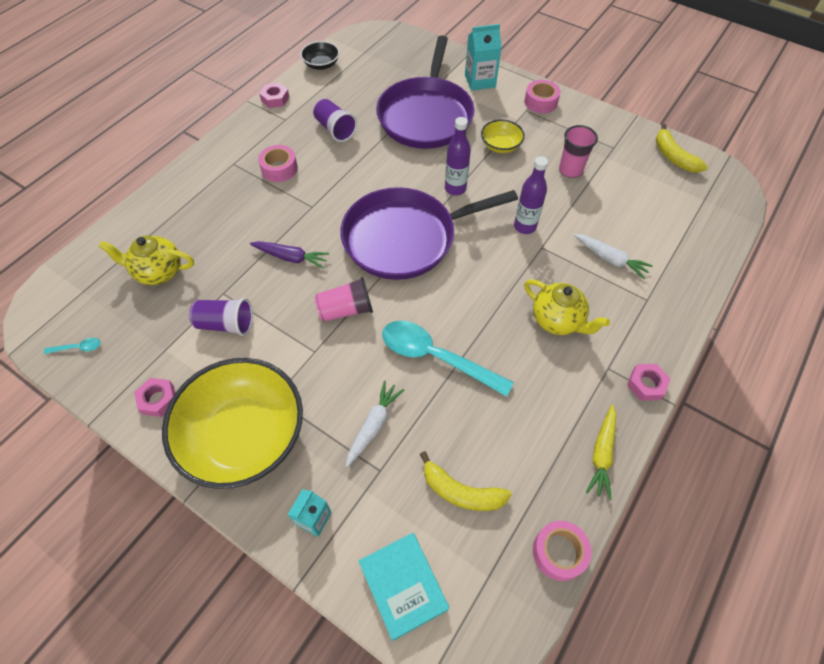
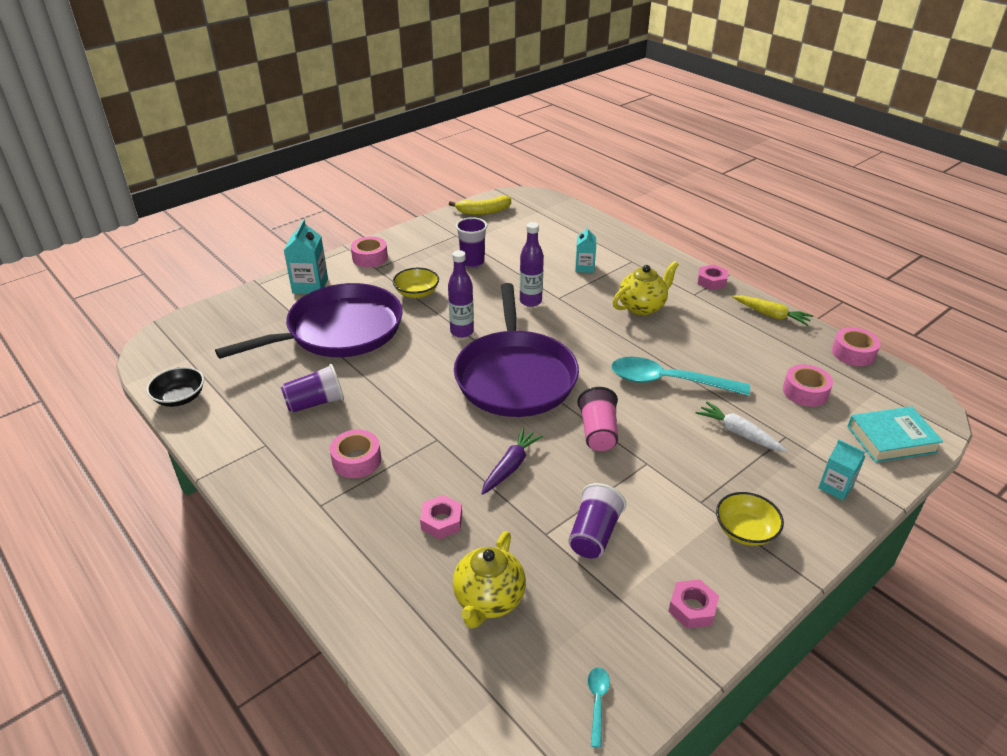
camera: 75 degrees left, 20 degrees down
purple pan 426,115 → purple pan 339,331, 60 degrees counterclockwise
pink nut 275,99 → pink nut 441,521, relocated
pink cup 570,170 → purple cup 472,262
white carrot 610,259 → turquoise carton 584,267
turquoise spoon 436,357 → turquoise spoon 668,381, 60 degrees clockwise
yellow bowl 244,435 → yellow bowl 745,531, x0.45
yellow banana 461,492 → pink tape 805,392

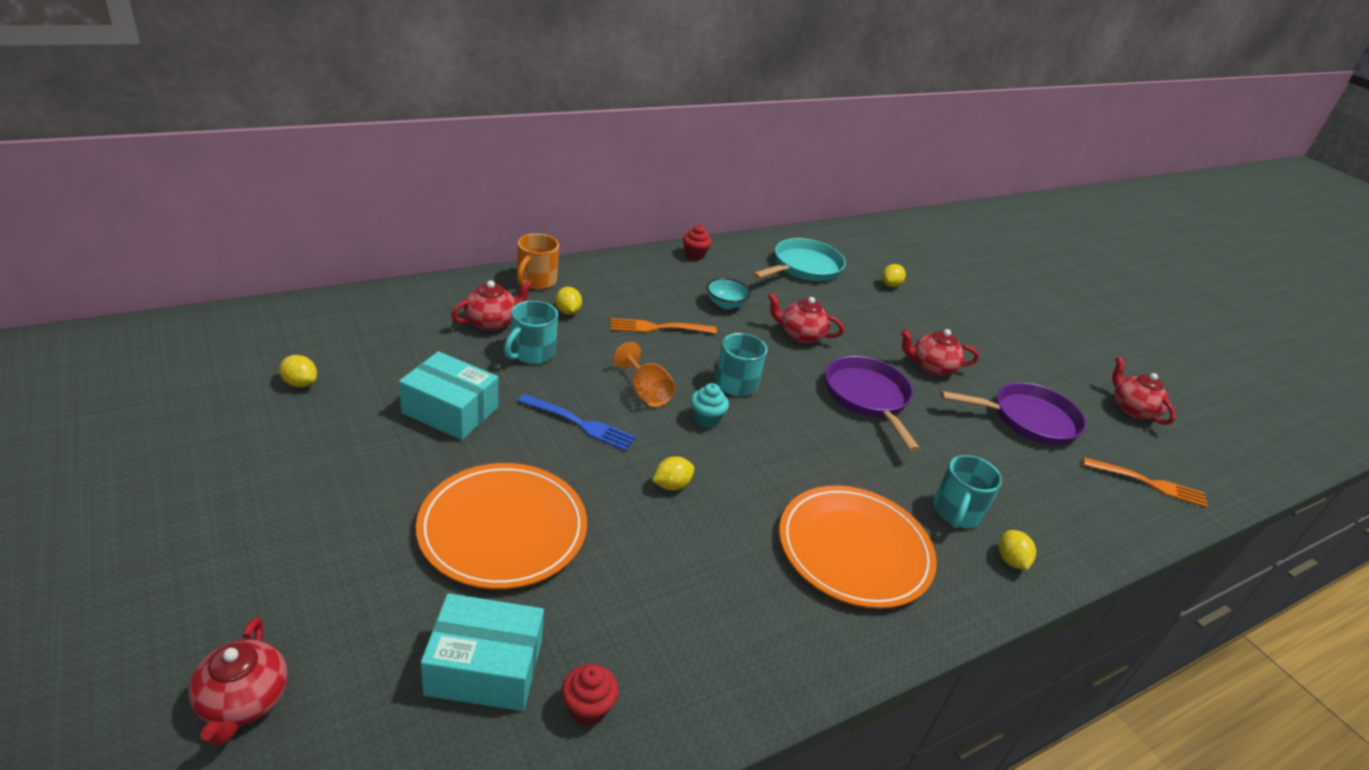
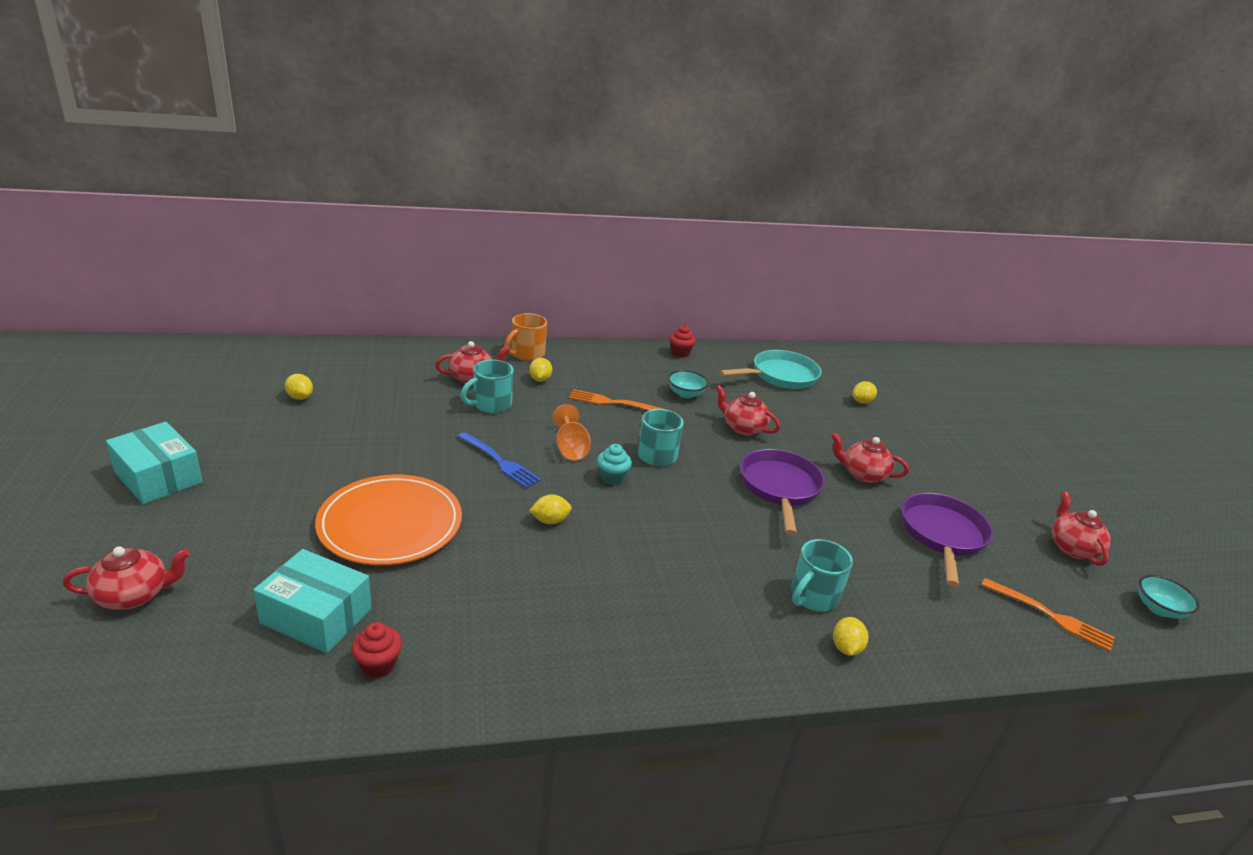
camera: 20 degrees right, 5 degrees down
red teapot 243,701 → red teapot 134,595, 120 degrees counterclockwise
turquoise box 450,410 → turquoise box 158,477, relocated
purple pan 1028,420 → purple pan 942,535, 90 degrees counterclockwise
- → turquoise bowl 1159,609
orange plate 854,549 → -

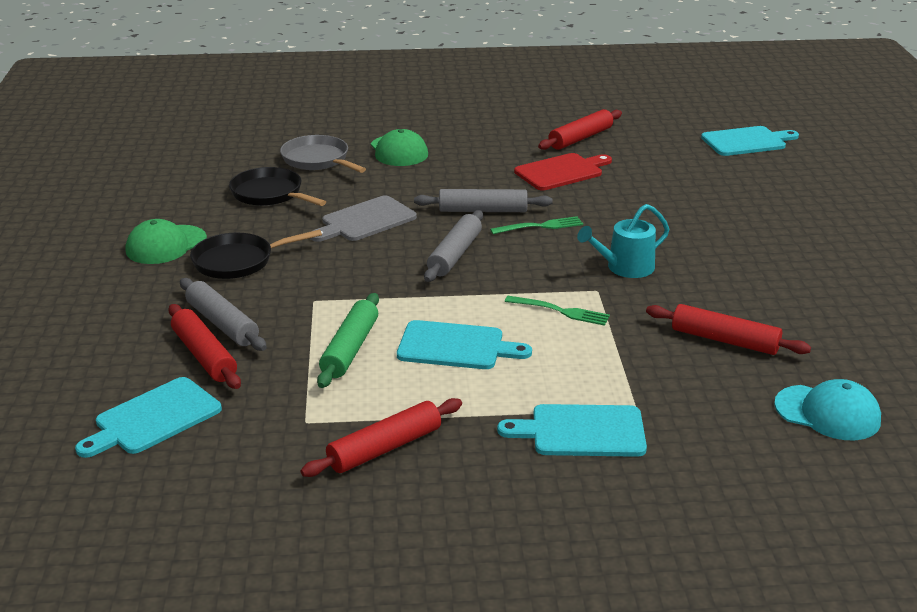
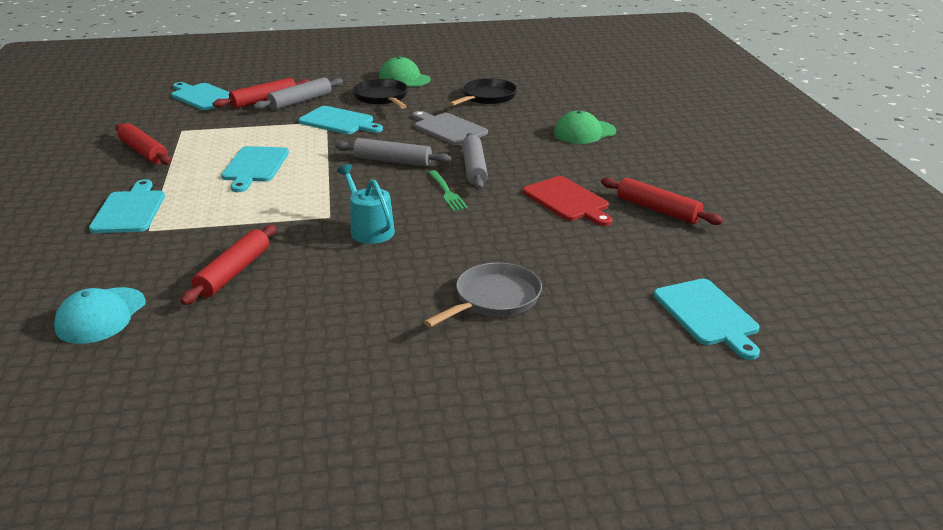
camera: 85 degrees right, 0 degrees up
- → turquoise cutting board 339,121
grey pan 318,160 → grey pan 493,299, relocated
green rolling pin 350,349 → -
green fork 560,311 → -

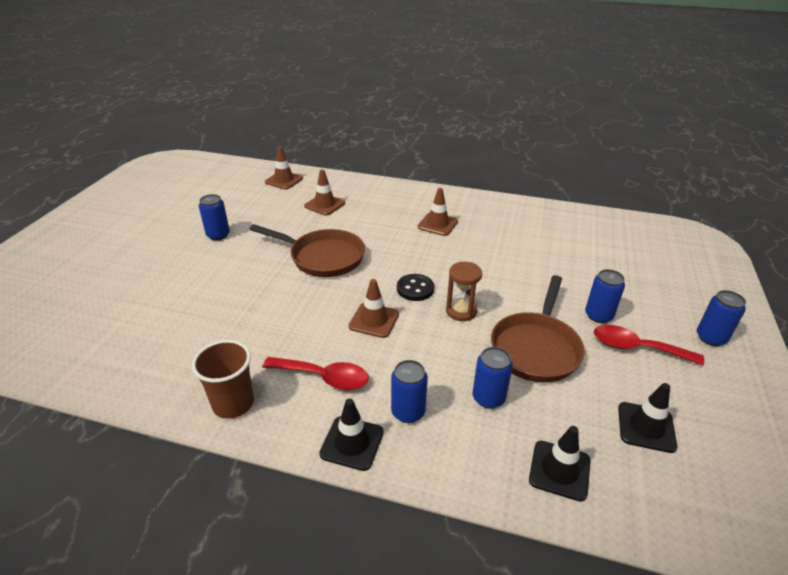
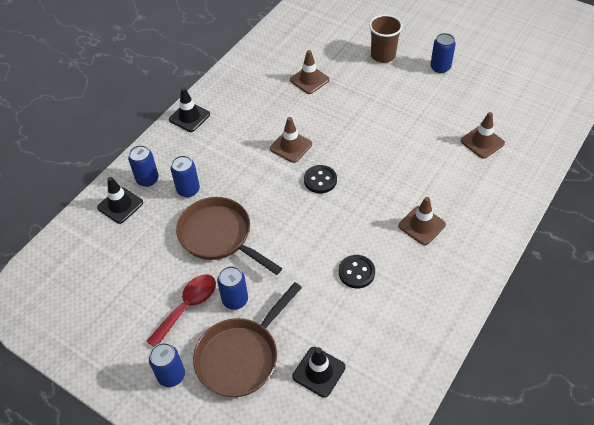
camera: 110 degrees right, 15 degrees up
blue can 408,412 → blue can 147,179, relocated
brown pan 323,257 → brown pan 241,356, relocated
brown traffic cone 284,180 → brown traffic cone 309,80, relocated
black traffic cone 646,427 → black traffic cone 319,372, relocated
- → black button 356,272
brown cup 233,403 → brown cup 383,55, relocated
red spoon 324,377 → -
brown hourglass 461,311 → -

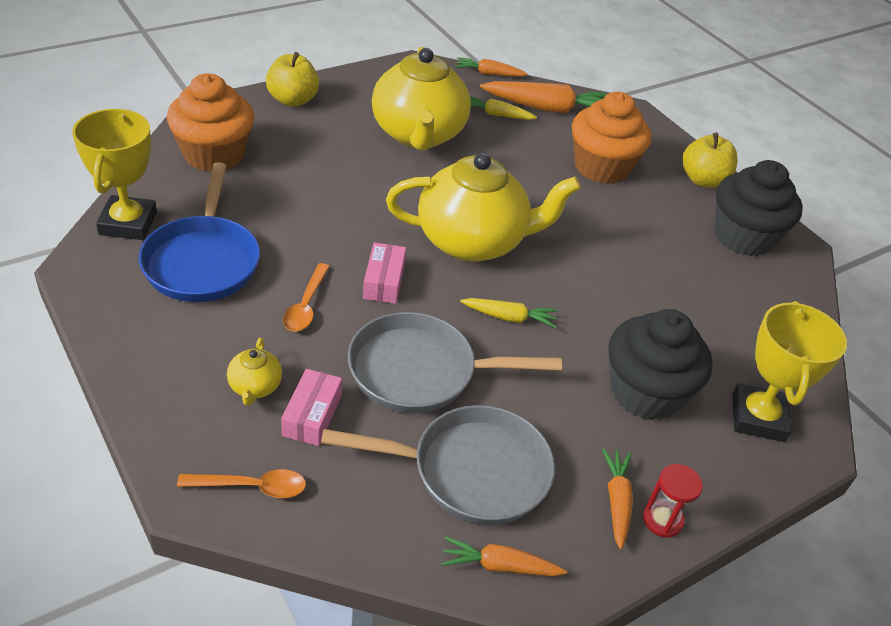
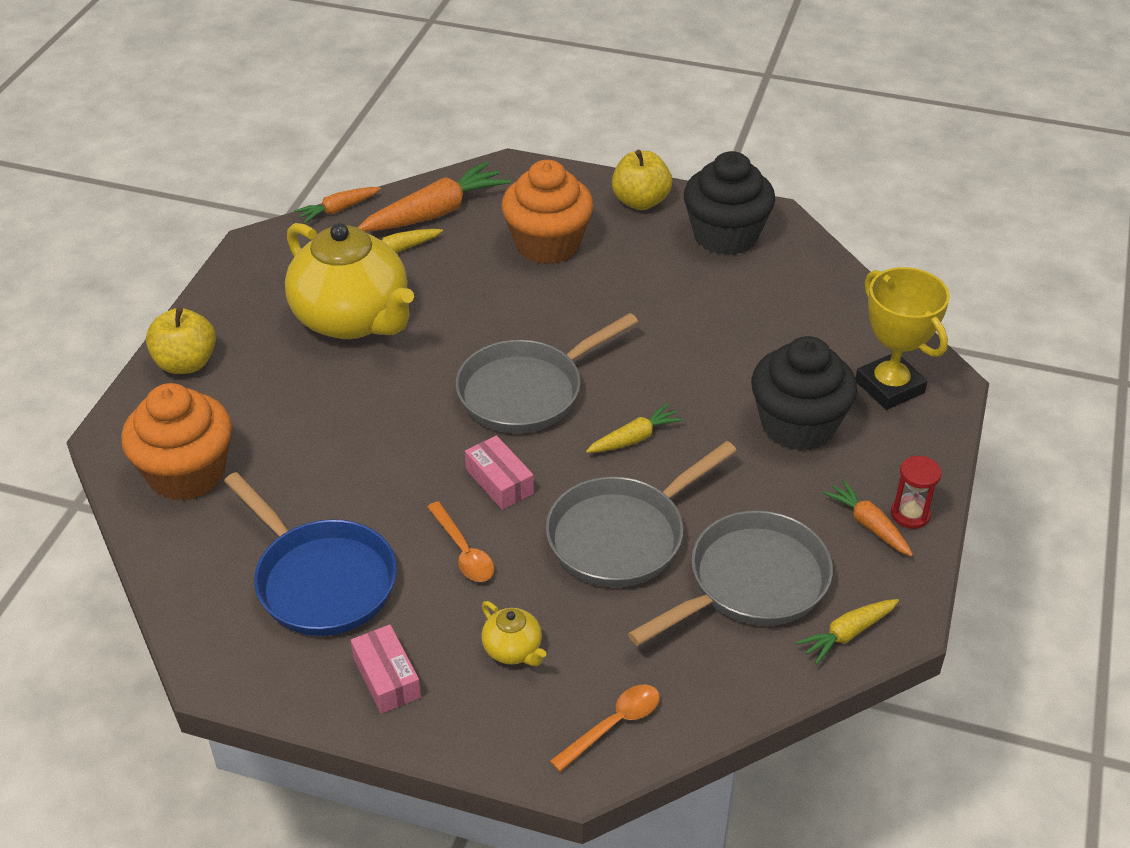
camera: 35 degrees left, 0 degrees up
pink box 312,415 → pink box 387,678, relocated
yellow teapot 473,241 → grey pan 526,391
orange carrot 499,566 → yellow carrot 847,634
yellow trophy 128,223 → -

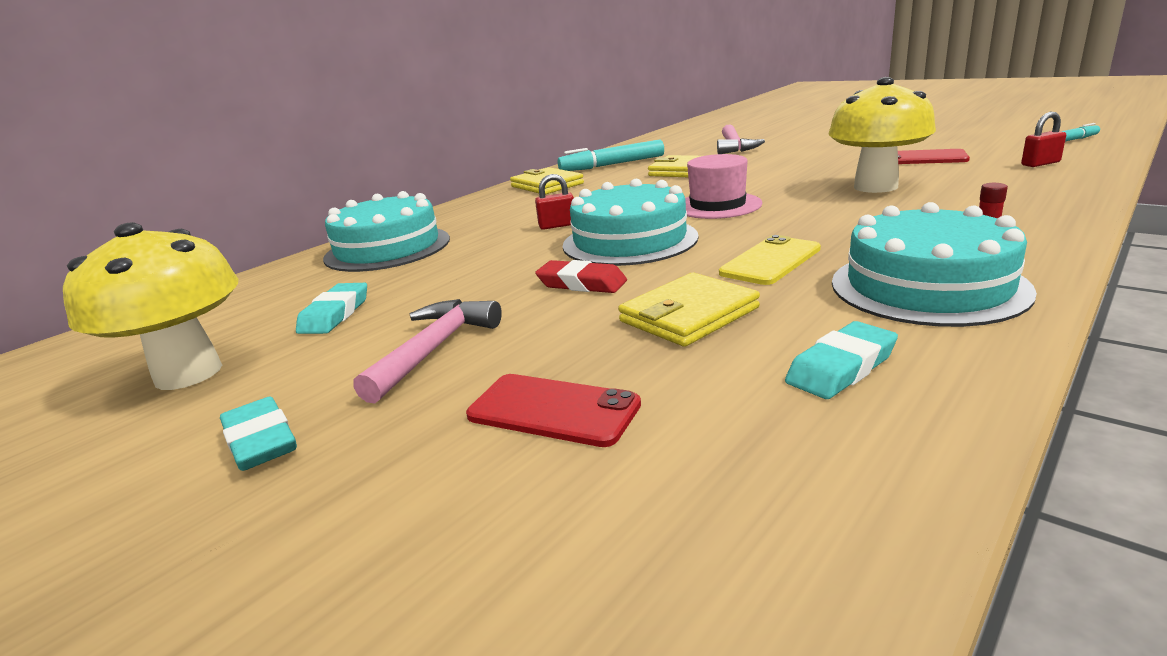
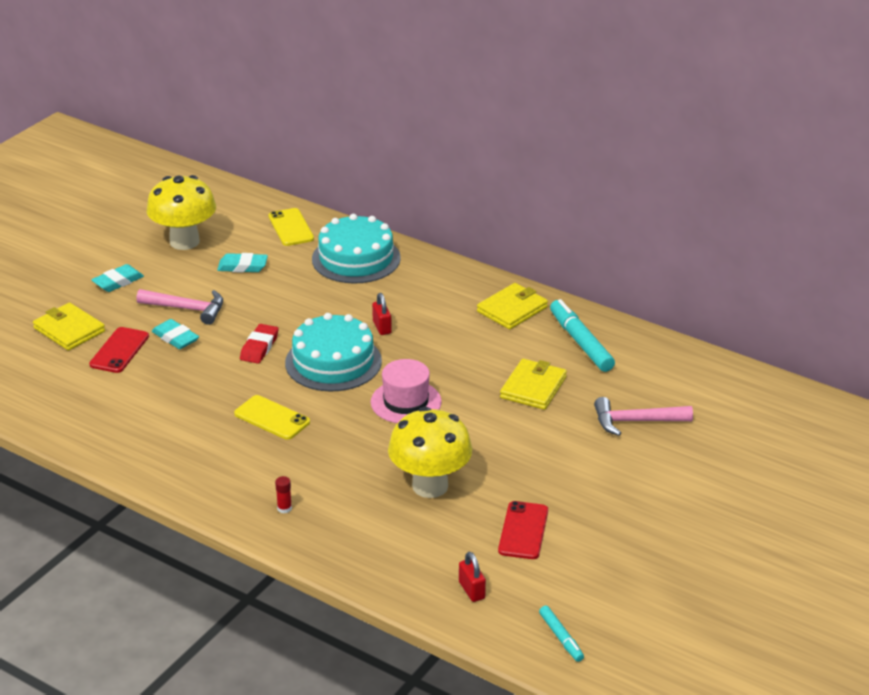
camera: 80 degrees right, 10 degrees up
yellow wallet 689,315 → yellow wallet 69,330, relocated
turquoise eraser 841,368 → turquoise eraser 175,338, relocated
- → yellow phone 291,227
turquoise cake 928,286 → -

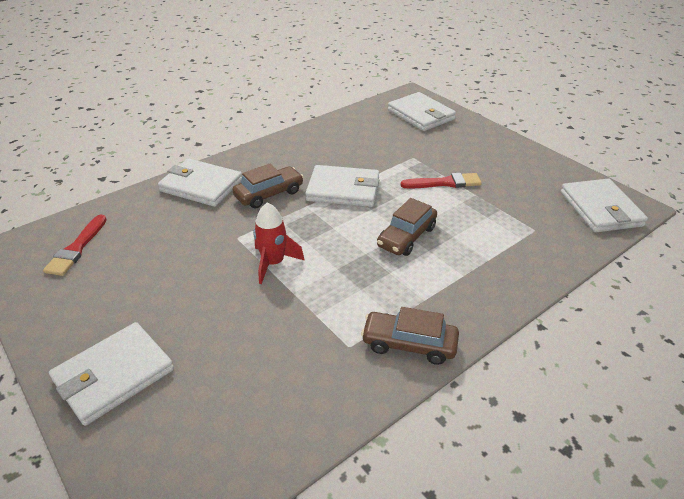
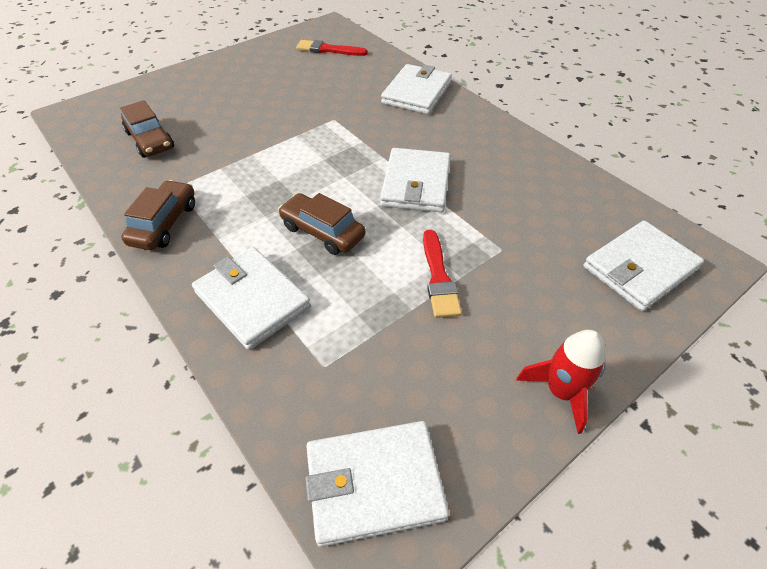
camera: 90 degrees right, 10 degrees up
brown car 269,194 → brown car 150,140, relocated
white wallet 113,375 → white wallet 252,299, relocated
red rocket 273,263 → red rocket 560,391, relocated

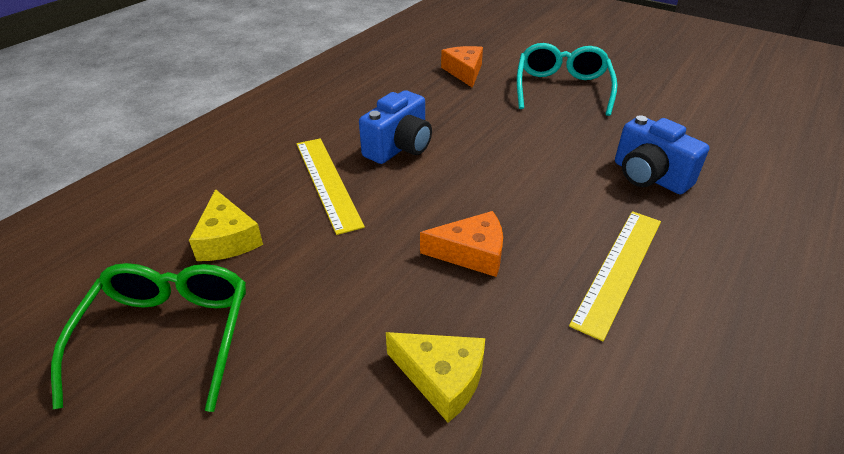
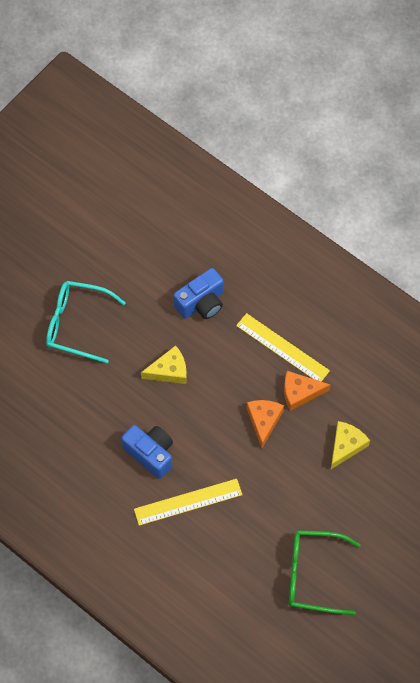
camera: 85 degrees left, 25 degrees up
yellow cheese 227,239 → yellow cheese 169,370, relocated
orange cheese 464,72 → orange cheese 300,392, relocated

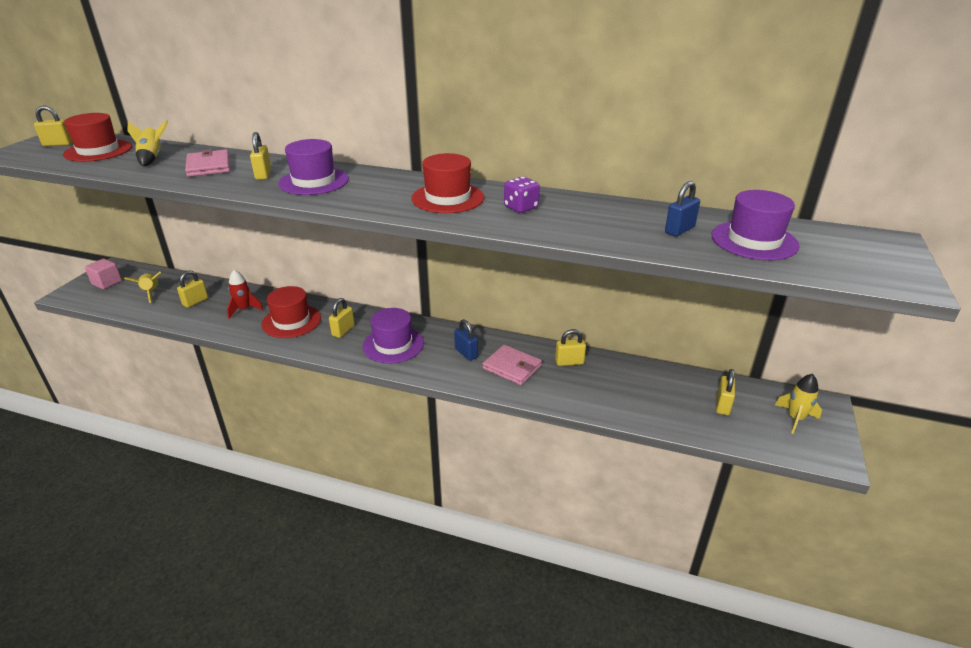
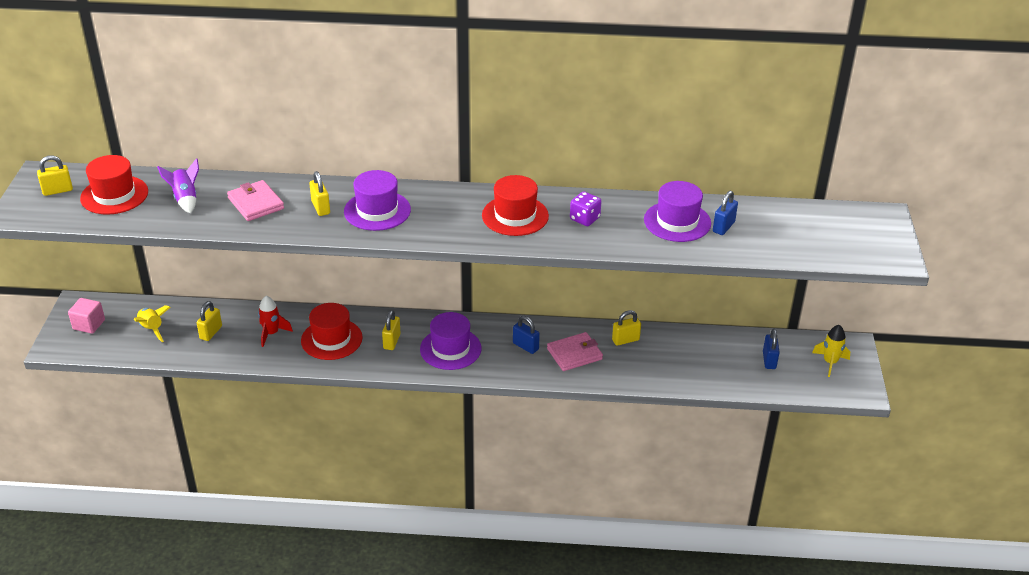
camera: 15 degrees left, 5 degrees up
yellow rocket 152,158 → purple rocket 185,199
pink wallet 512,367 → pink wallet 574,354, 45 degrees counterclockwise
purple hat 754,240 → purple hat 677,221, relocated
yellow padlock 722,405 → blue padlock 769,360

